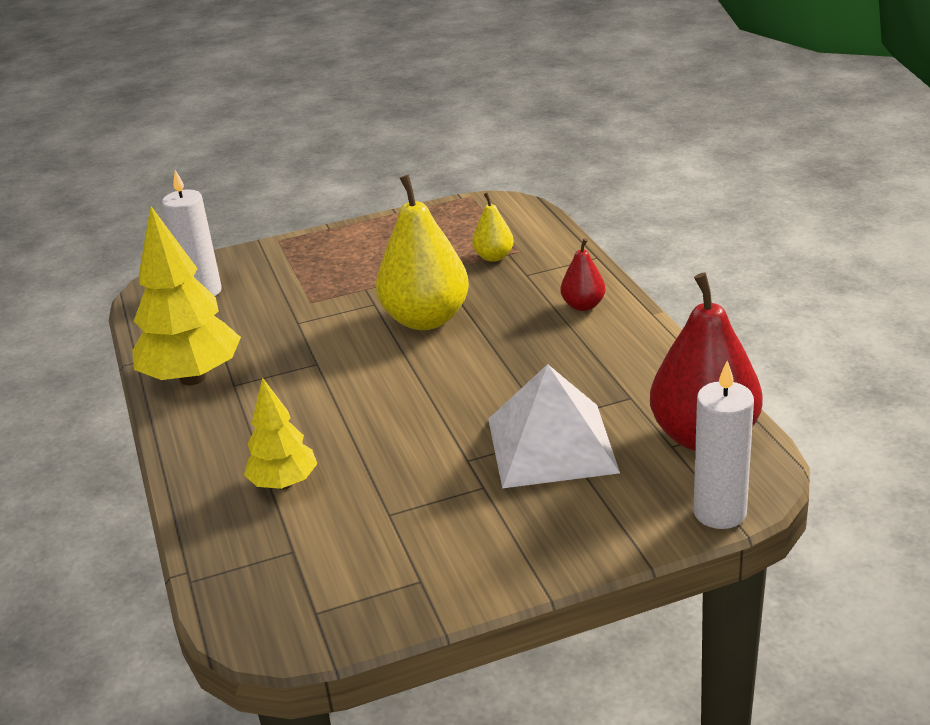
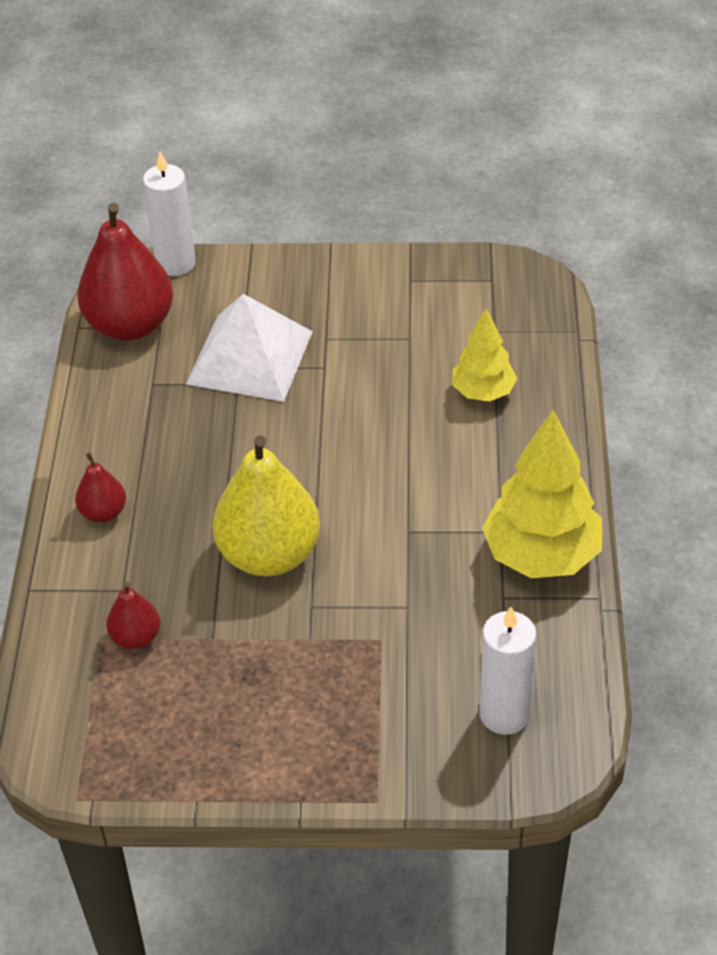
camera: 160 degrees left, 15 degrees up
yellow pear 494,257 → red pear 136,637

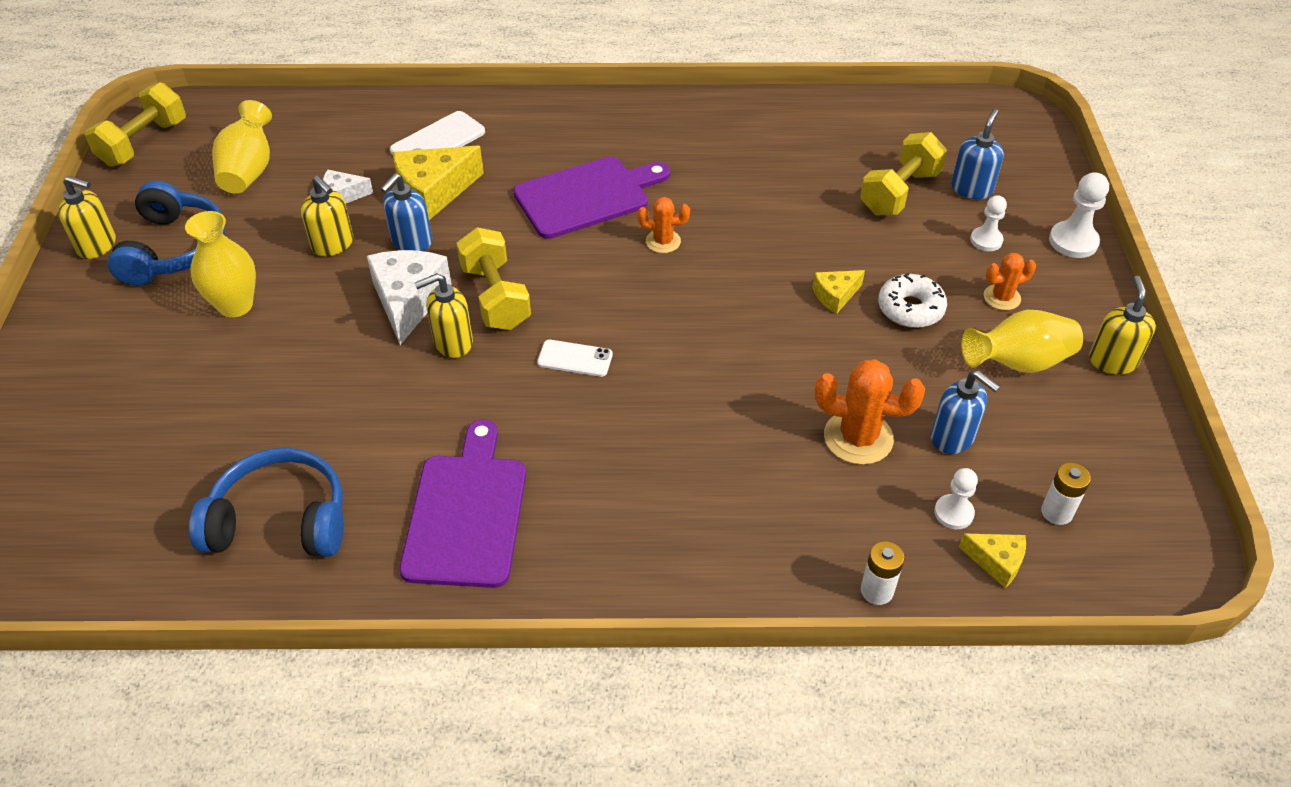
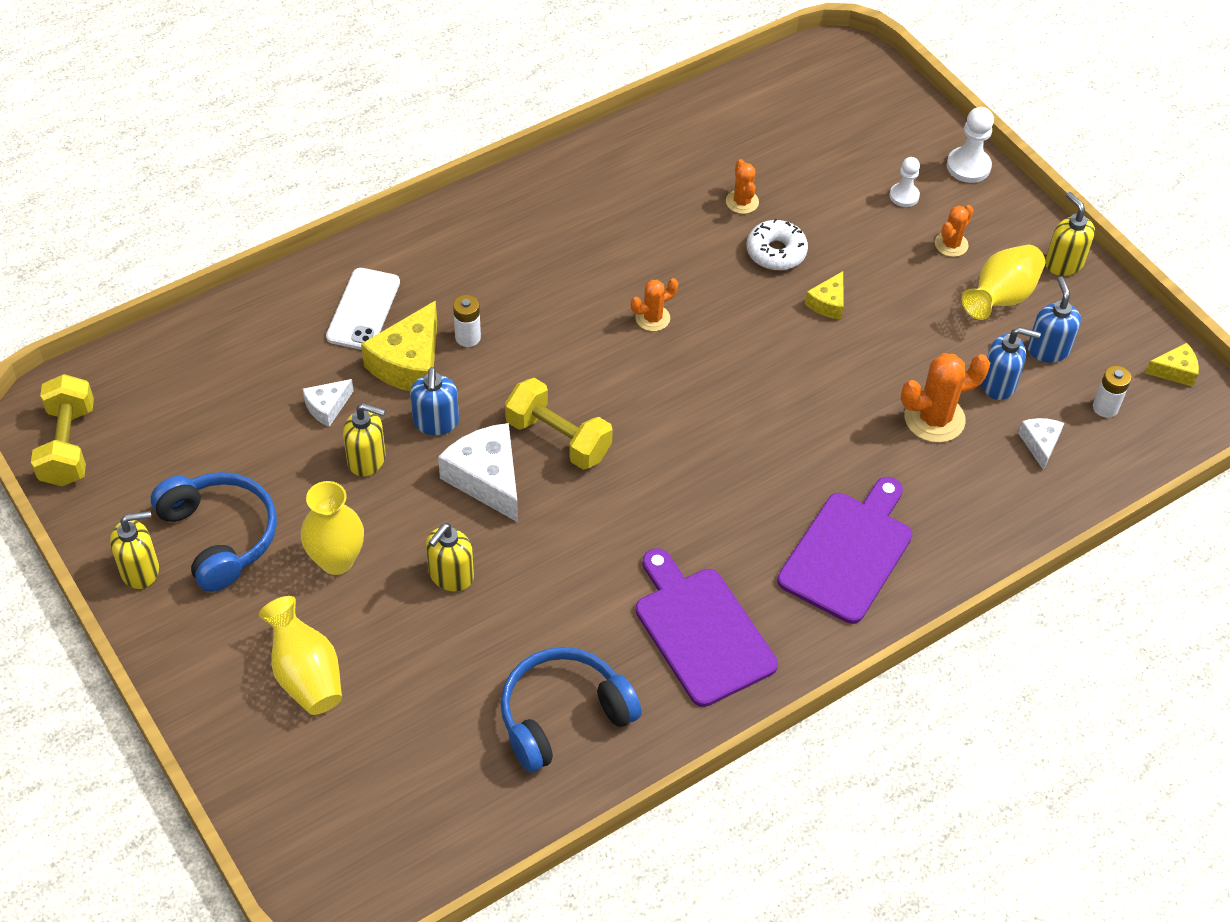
camera: 35 degrees left, 5 degrees up
yellow vase 249,170 → yellow vase 306,674, relocated
yellow soap dispenser 452,342 → yellow soap dispenser 450,575, relocated
white battery 877,591 → white battery 468,337, relocated
- → orange cactus 742,202
white donut 910,309 → white donut 776,252, relocated
purple cutting board 587,196 → purple cutting board 848,552, relocated
white pawn 953,513 → white cheese 1040,444
blue soap dispenser 971,189 → blue soap dispenser 1048,349, relocated
yellow cheese 996,562 → yellow cheese 1174,371, relocated
white phone 575,358 → -
yellow dumbbell 899,192 → -

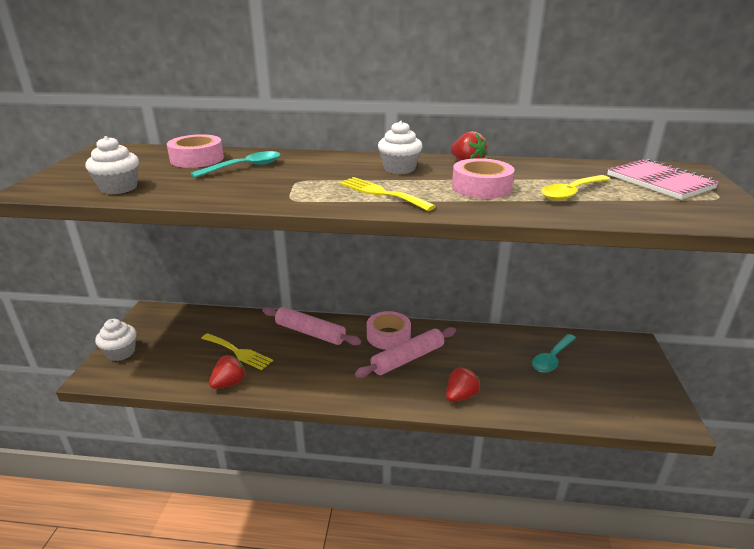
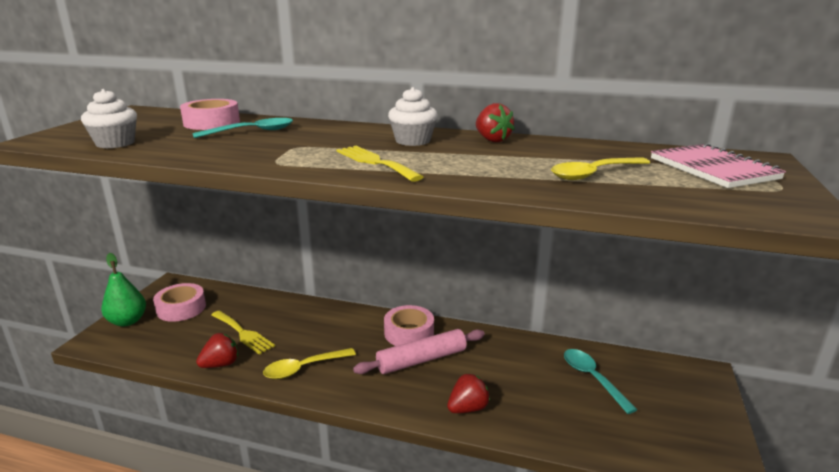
camera: 10 degrees right, 5 degrees down
white cupcake 121,352 → green pear 127,321
pink tape 481,187 → pink tape 181,308, relocated
- → yellow spoon 304,368
turquoise spoon 552,358 → turquoise spoon 592,378, 105 degrees clockwise
pink rolling pin 310,333 → -

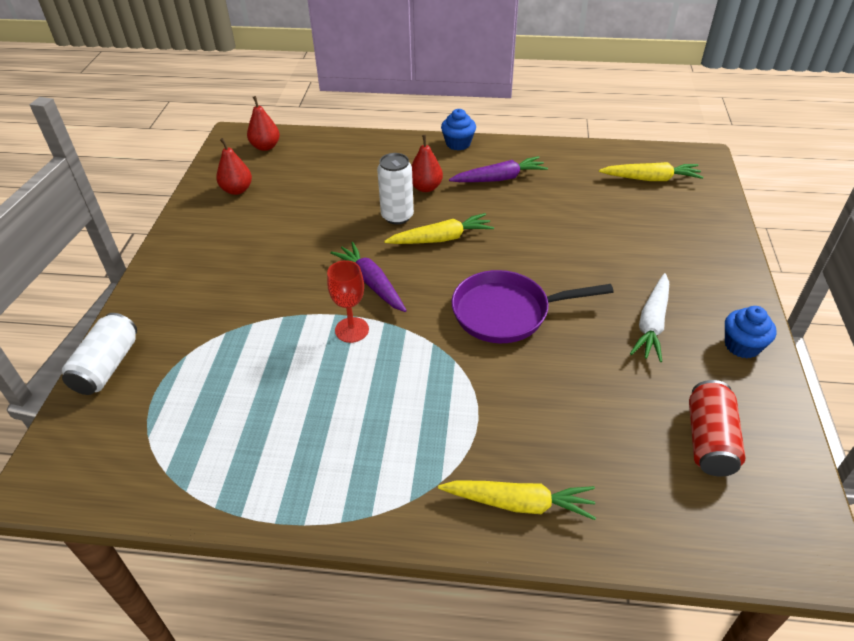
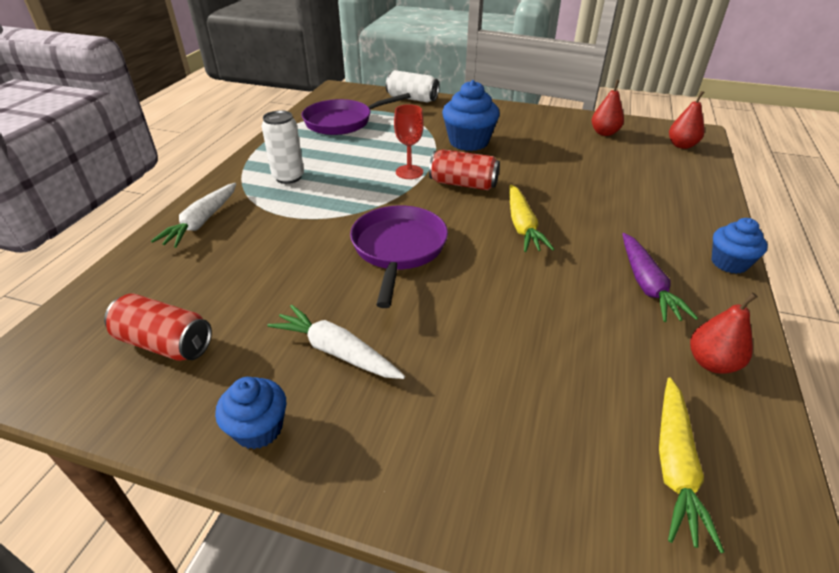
camera: 100 degrees right, 5 degrees down
yellow carrot 519,503 → white carrot 202,222
white can 397,216 → white can 288,177, relocated
- → purple pan 342,122
purple carrot 371,283 → red can 463,184
- → blue cupcake 468,142
red pear 425,187 → red pear 711,363, relocated

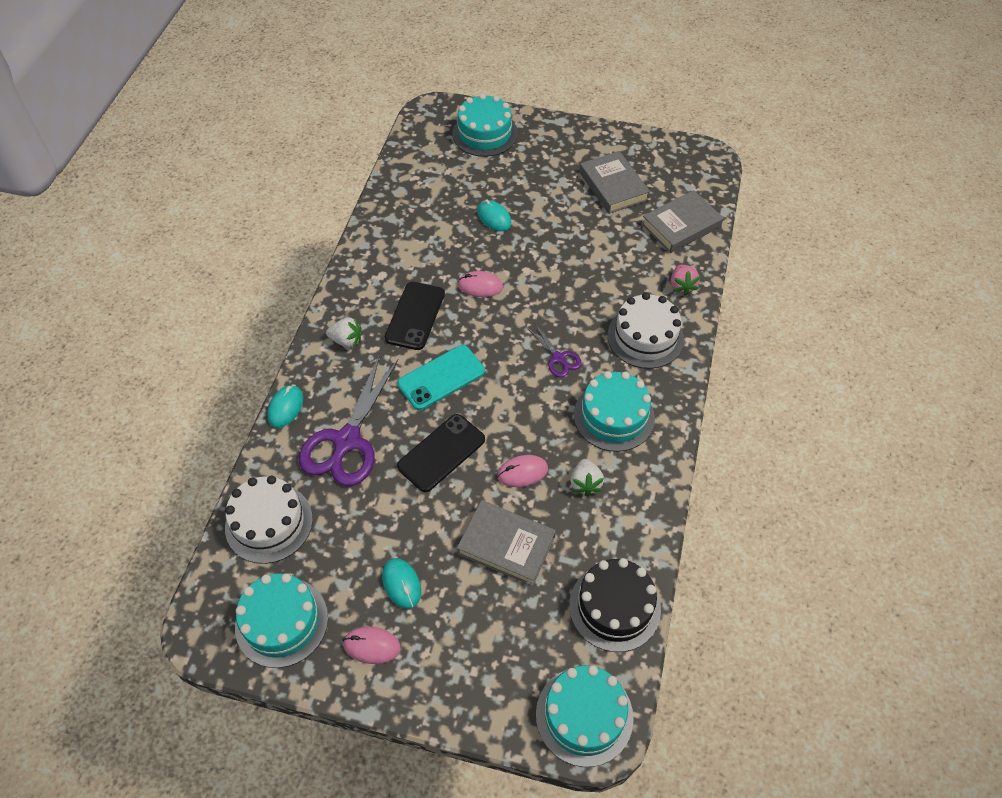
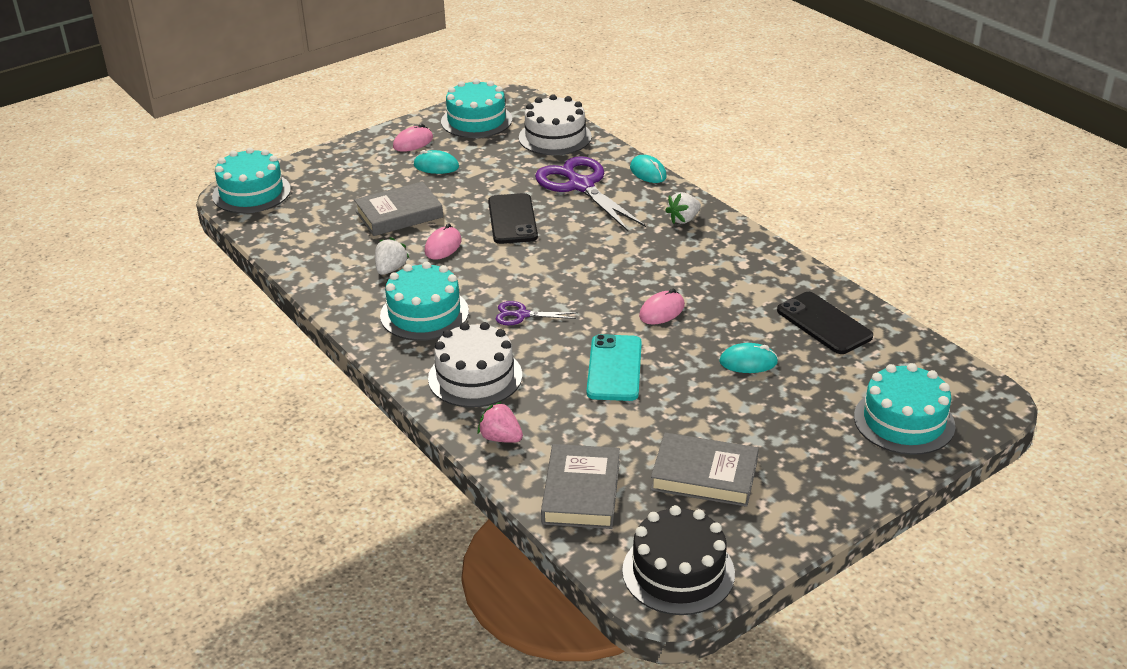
camera: 130 degrees right, 20 degrees down
white strawberry 585,483 → white strawberry 390,269, 75 degrees clockwise
turquoise phone 441,378 → turquoise phone 614,368, relocated
black cake 614,607 → black cake 678,572, relocated
black phone 415,316 → black phone 824,323, relocated

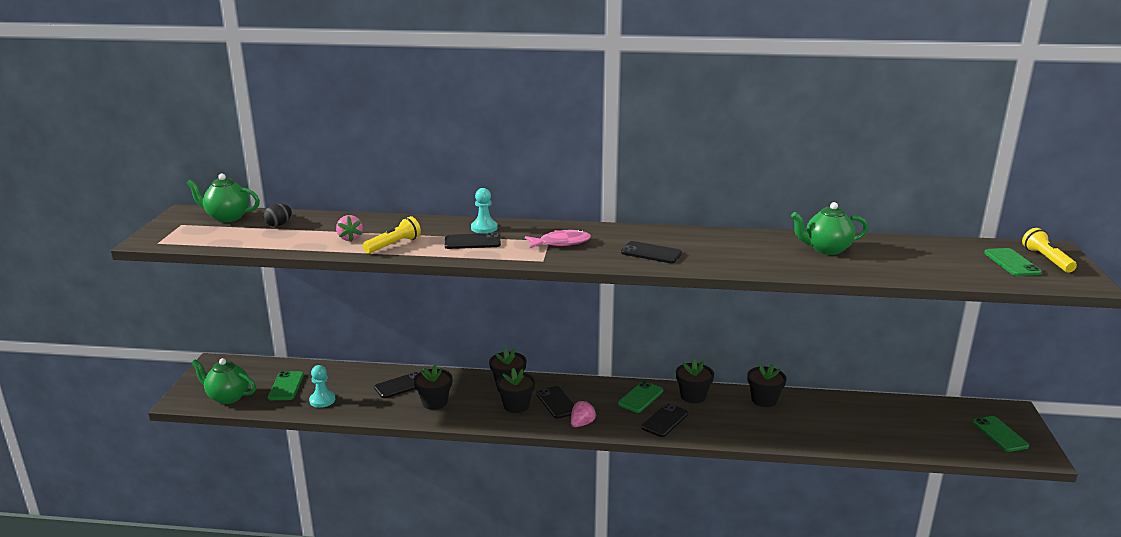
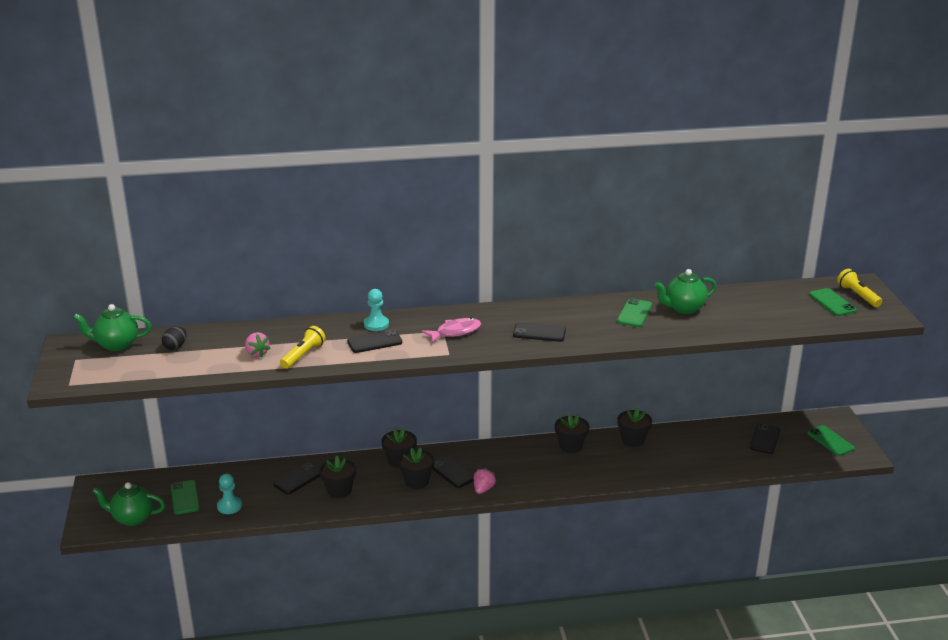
camera: 15 degrees left, 5 degrees up
green phone 640,397 → green phone 634,313, relocated
black phone 664,420 → black phone 765,439, relocated

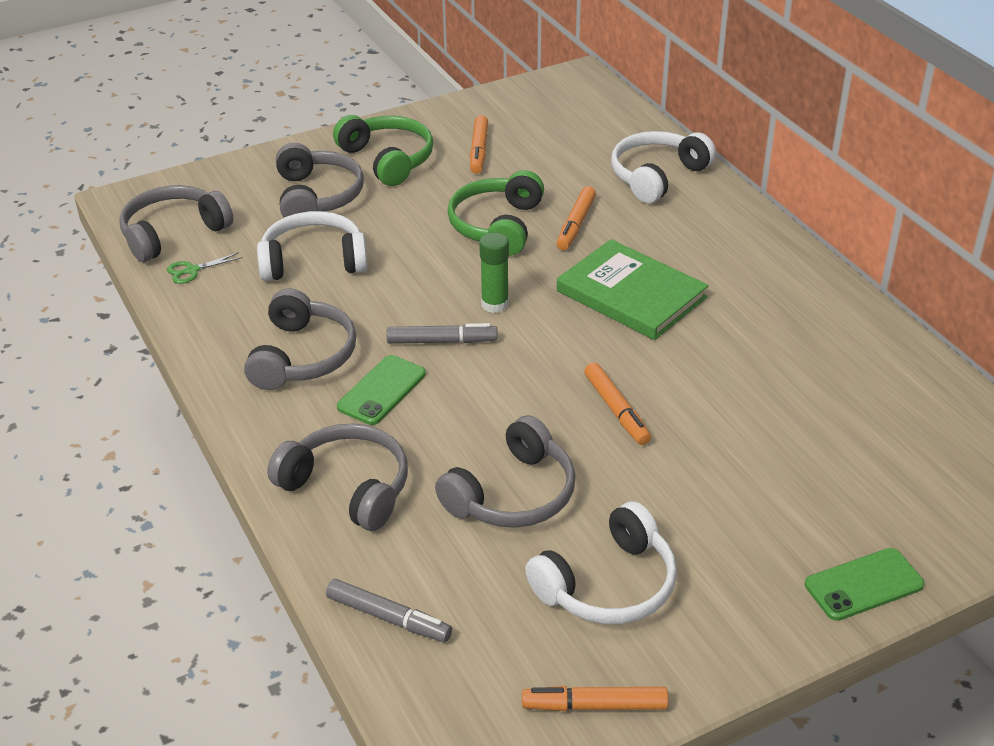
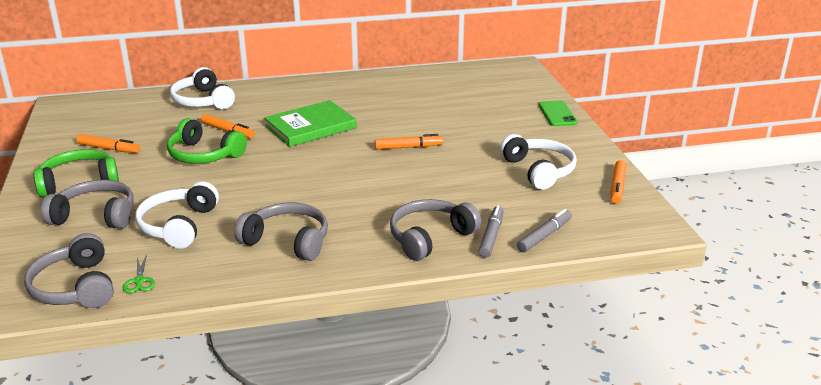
camera: 75 degrees left, 10 degrees down
grey marker 441,341 → grey marker 491,236, relocated
green phone 382,390 → -
grey headphones 513,494 → -
green glue stick 495,304 → -

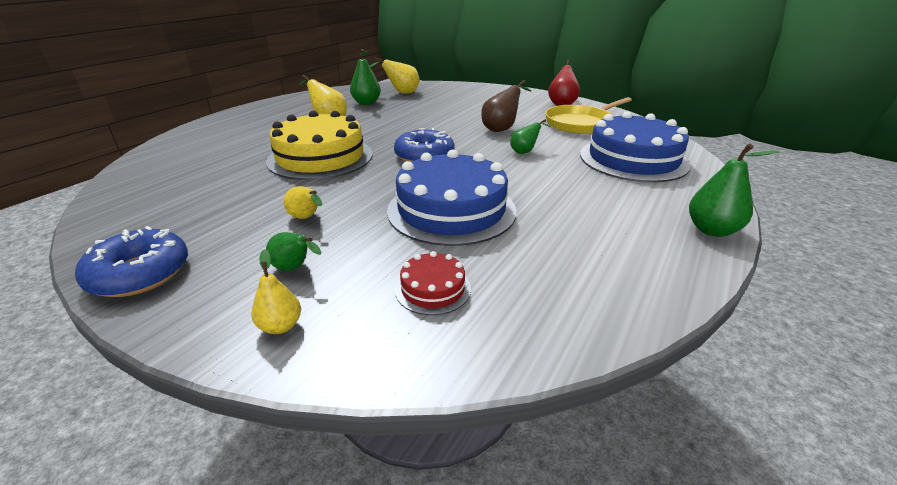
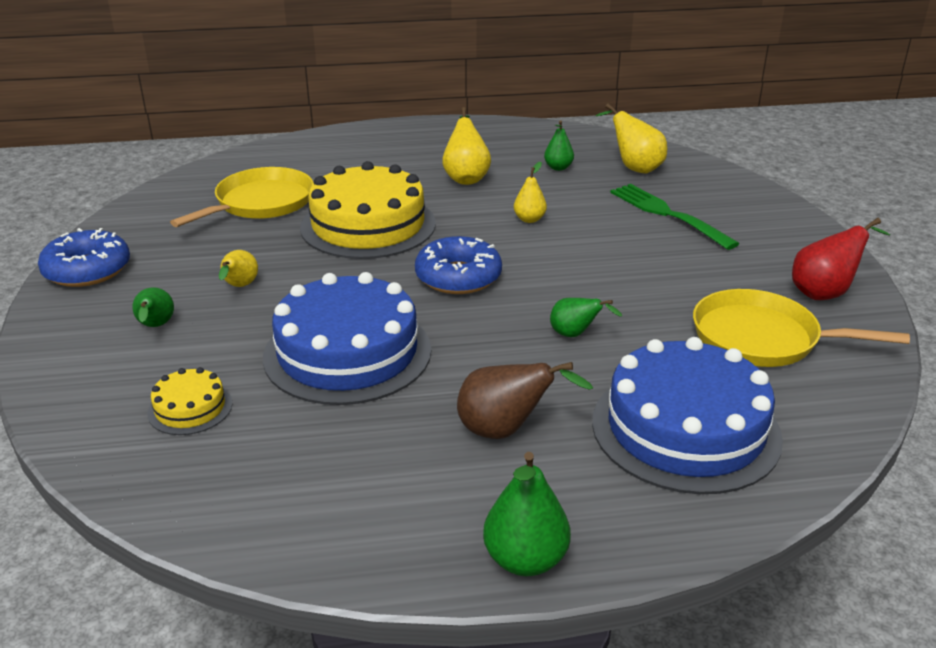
camera: 50 degrees right, 0 degrees up
red cake 433,289 → yellow cake 190,408
- → yellow pan 261,203
brown pear 501,129 → brown pear 505,431, relocated
yellow pear 280,326 → yellow pear 529,219, relocated
green pear 366,103 → green pear 558,168, x0.63
- → green fork 668,214

